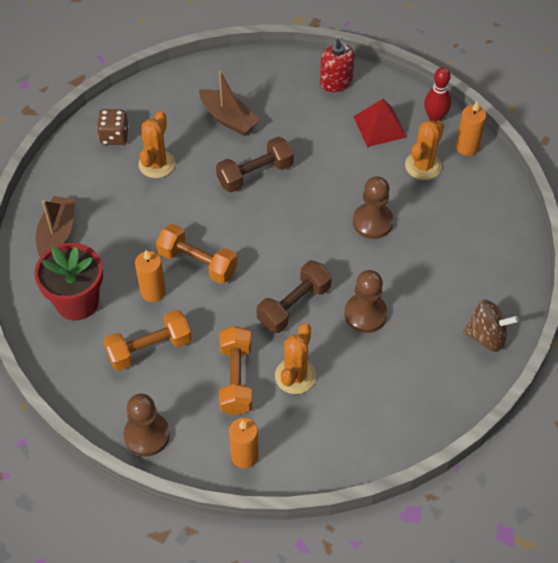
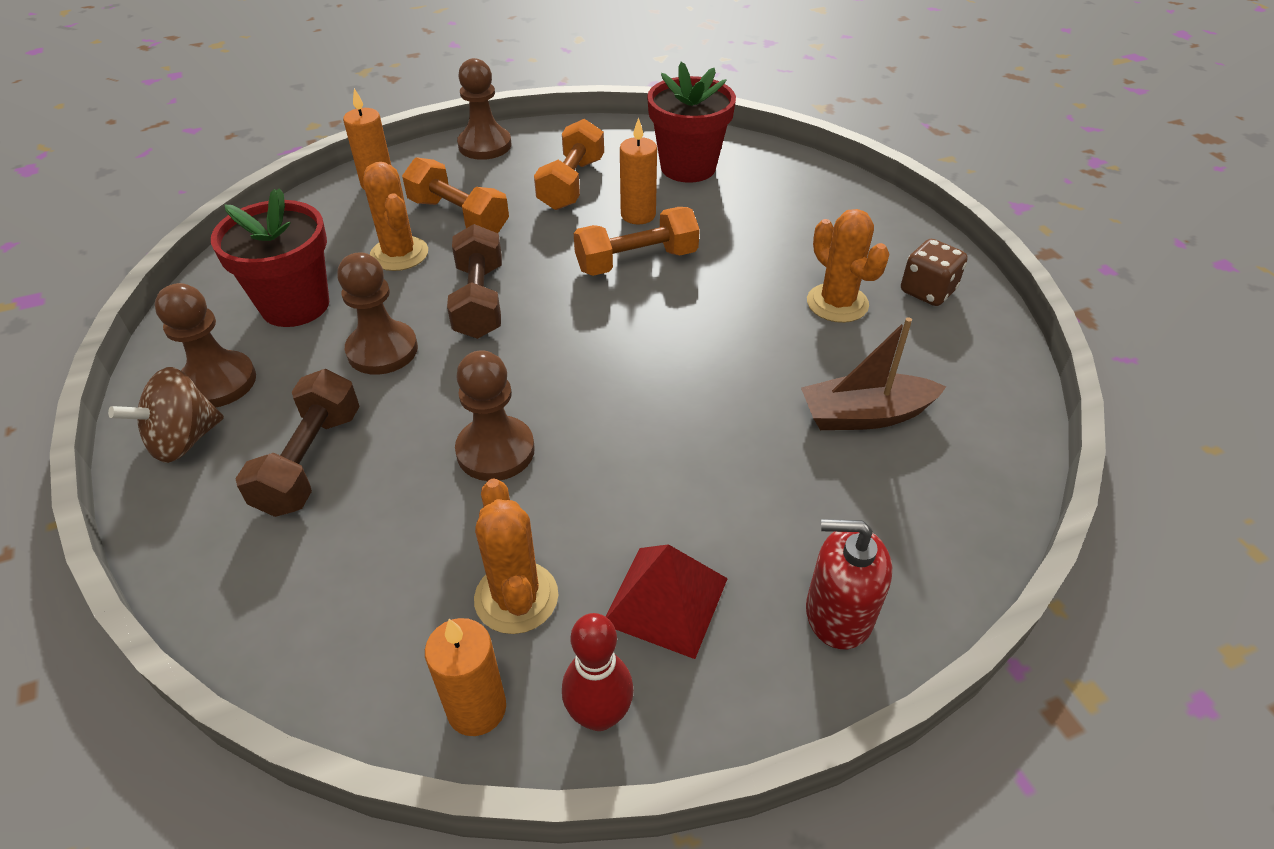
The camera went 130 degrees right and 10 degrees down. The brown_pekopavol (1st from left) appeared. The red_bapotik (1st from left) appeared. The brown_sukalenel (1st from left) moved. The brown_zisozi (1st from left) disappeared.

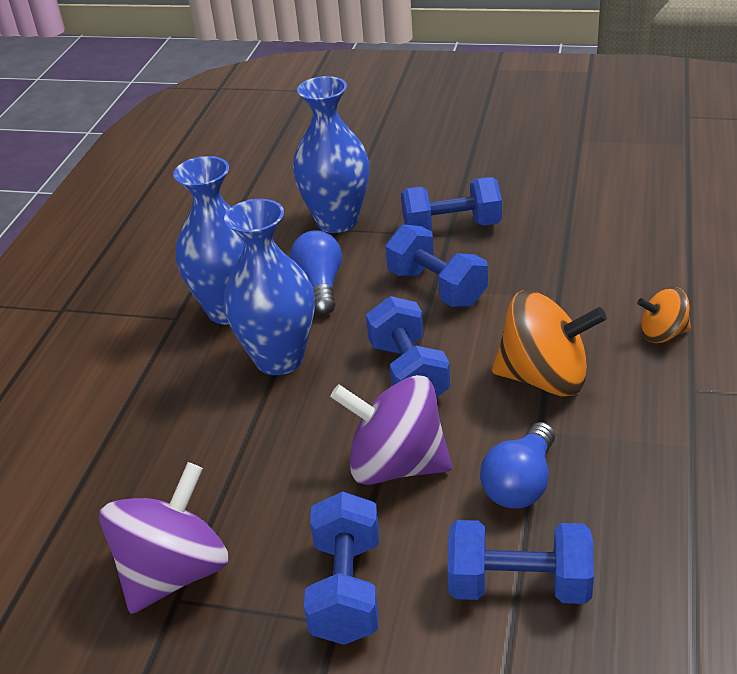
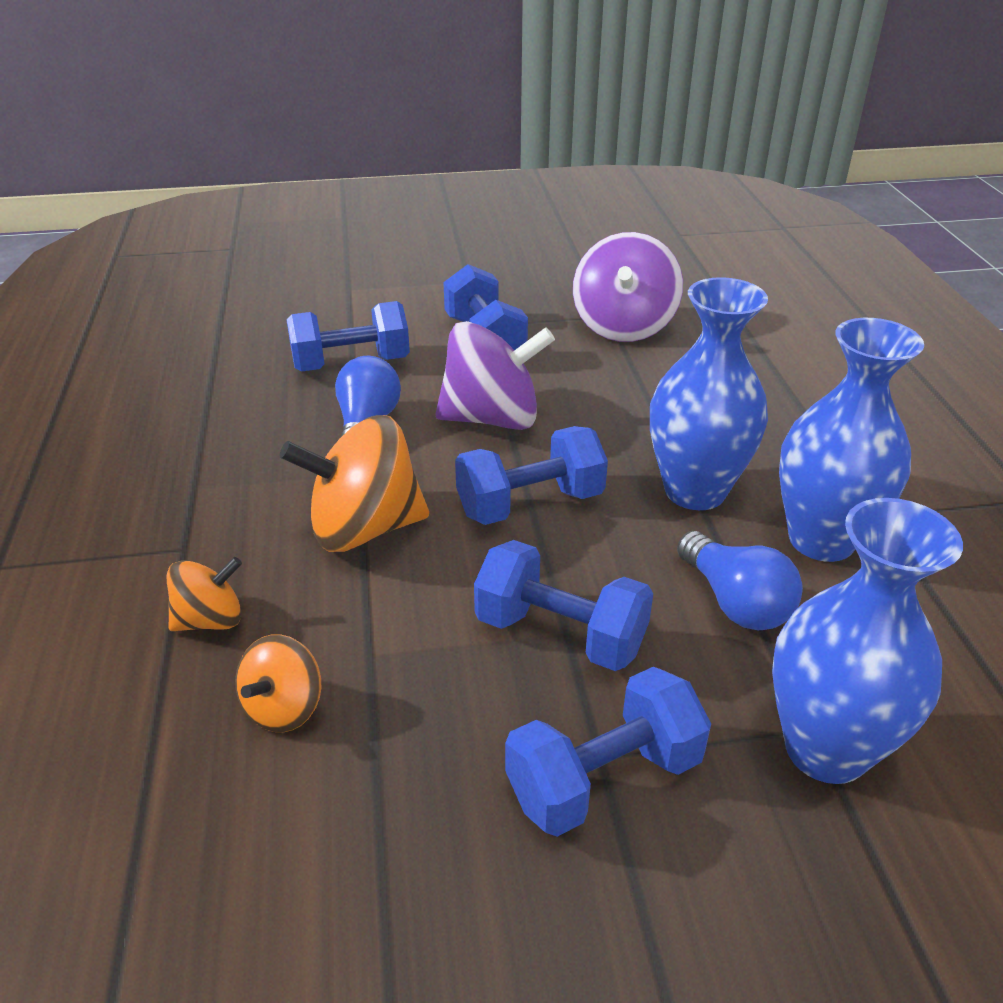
The camera went 155 degrees right and 0 degrees up. The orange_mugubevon (2nd from left) appeared. The blue_sukalenel (2nd from left in the first image) turned 75 degrees counterclockwise.

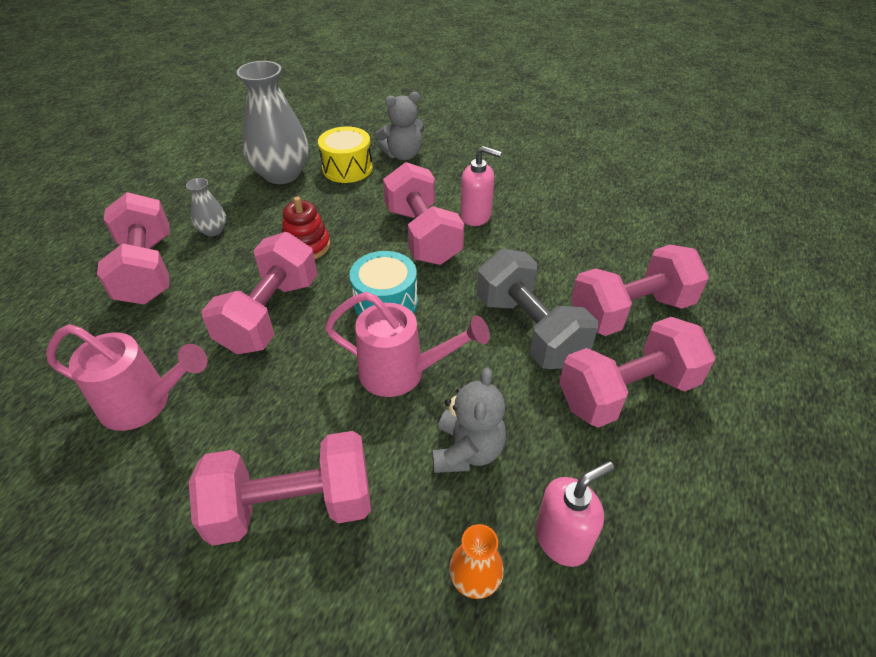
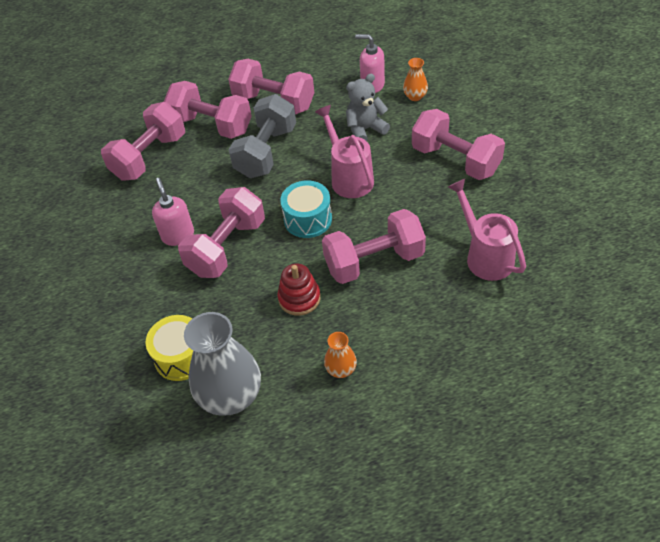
The camera went 125 degrees left and 5 degrees up. The pink_sukalenel (1st from left) moved. The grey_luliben (1st from left) became the orange_luliben (1st from left). The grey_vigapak (1st from left) disappeared.

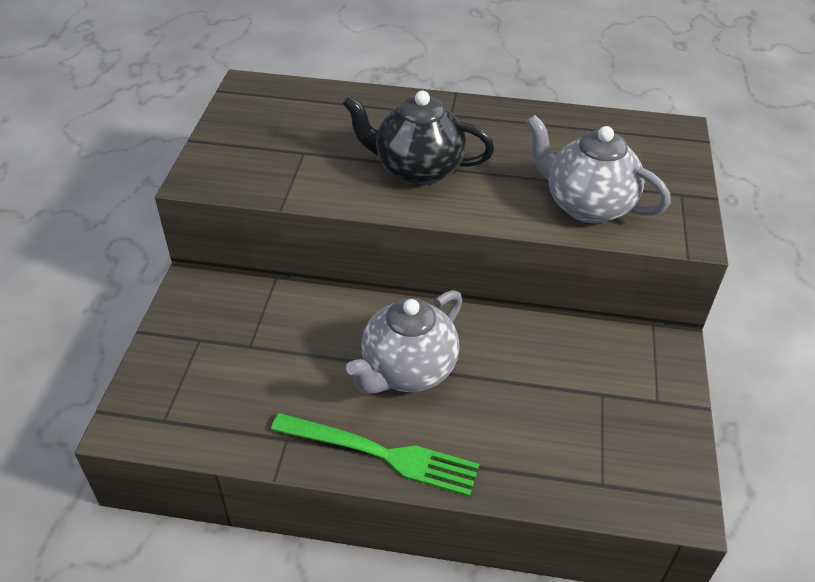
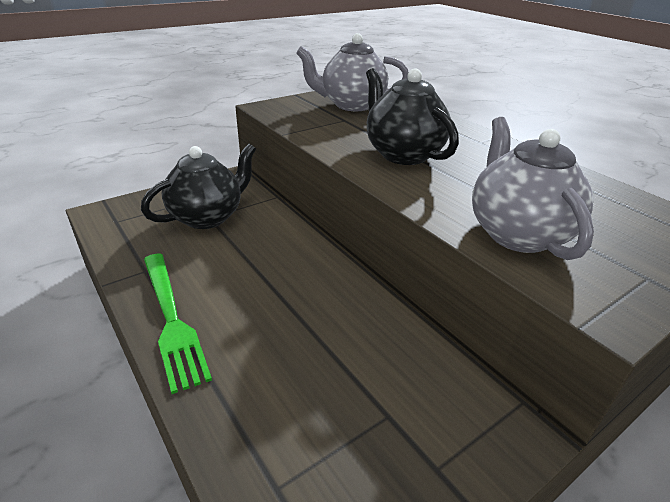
The camera went 45 degrees right and 10 degrees down. The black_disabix (1st from left) appeared. The grey_disabix (1st from left) moved.

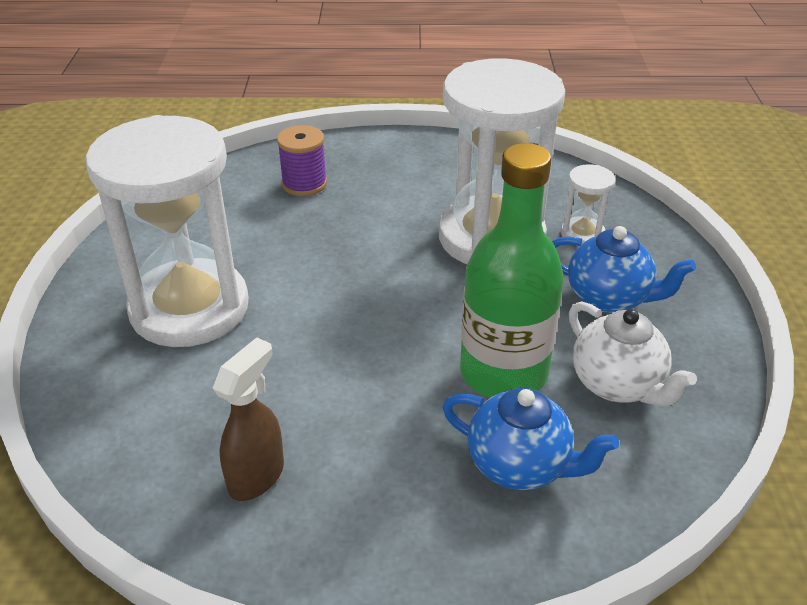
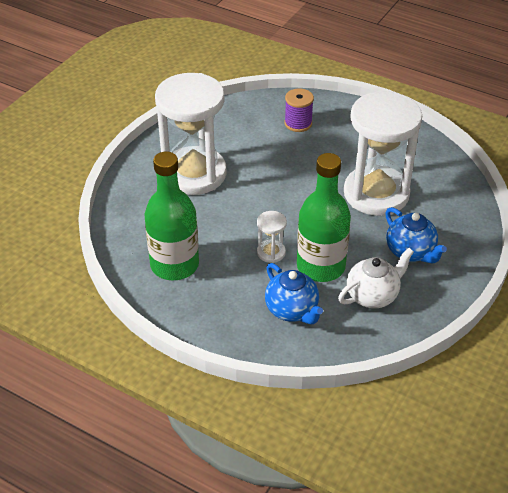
The camera went 30 degrees right and 5 degrees up. The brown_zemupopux was replaced by the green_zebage (1st from left). The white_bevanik (3rd from left in the first image) moved. The white_disabix turned 120 degrees counterclockwise.

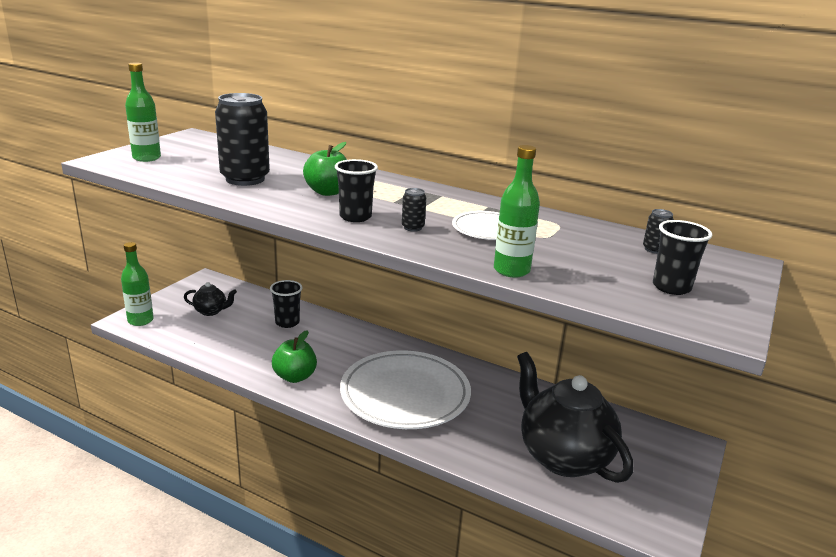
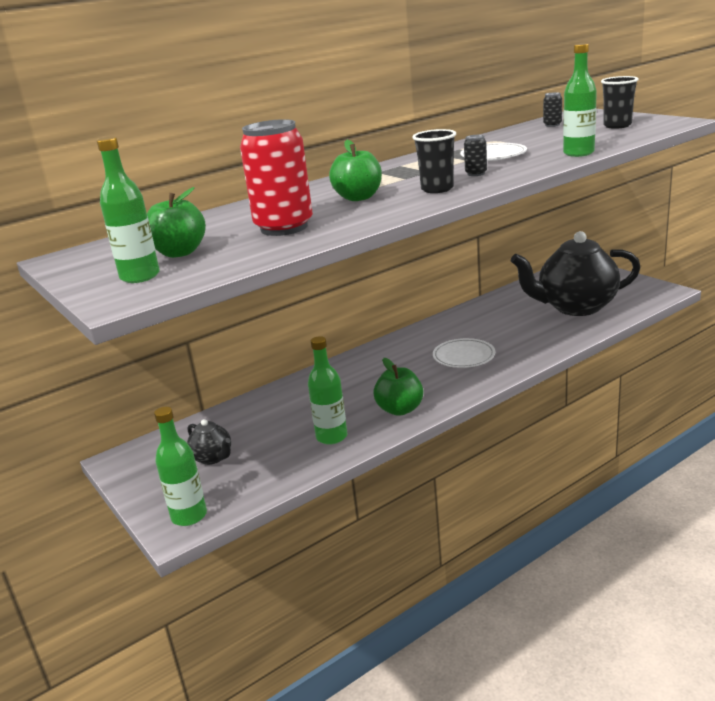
The camera went 60 degrees left and 0 degrees up. The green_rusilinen (1st from left) appeared. The black_disabix (1st from left) turned 105 degrees clockwise. The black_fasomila (1st from left) became the red_fasomila. The green_zebage (3rd from left) appeared. The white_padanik (1st from left) changed to 0.49 times the size. The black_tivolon (1st from left) disappeared.

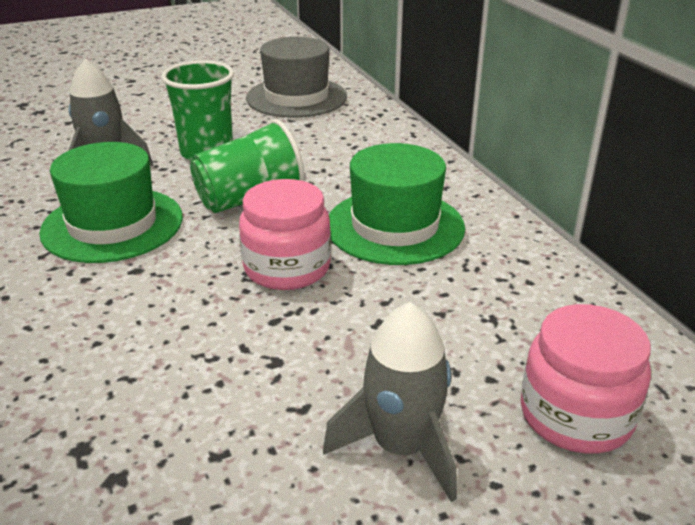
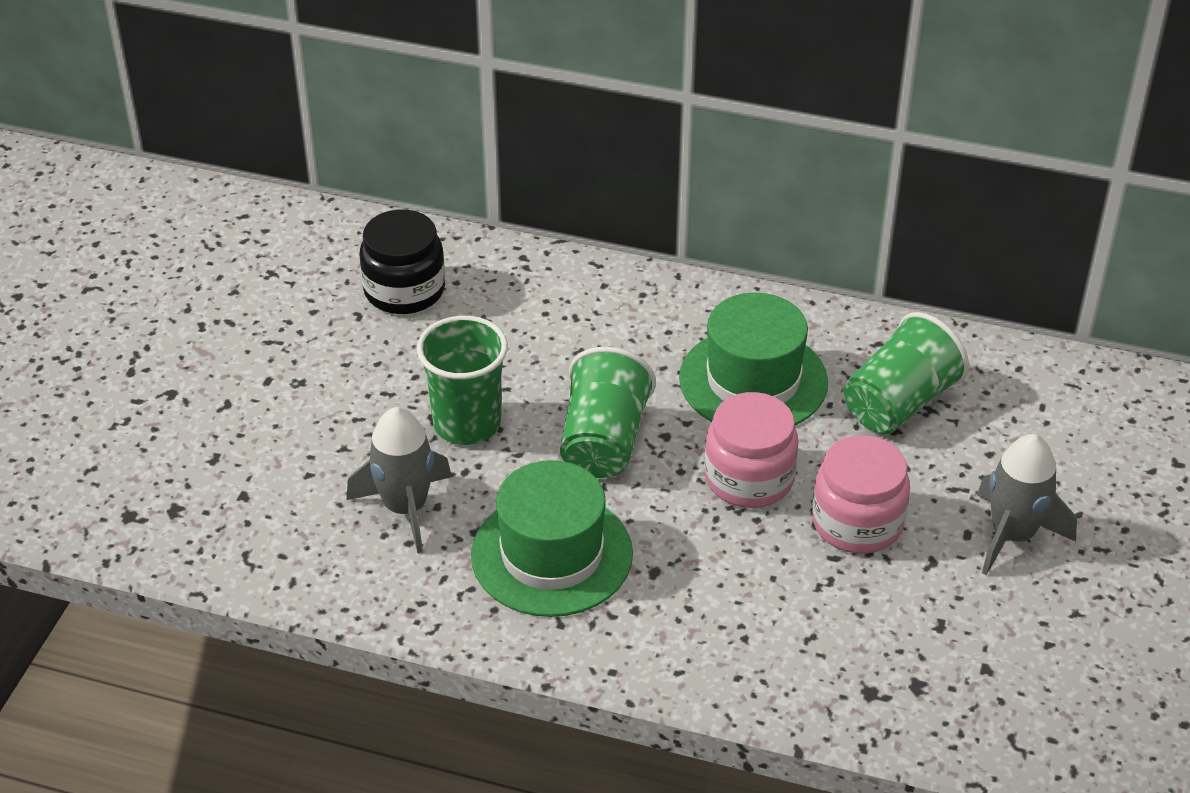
The camera went 50 degrees left and 10 degrees up. The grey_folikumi was replaced by the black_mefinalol. The pink_mefinalol (2nd from left) moved. The green_tivolon (3rd from left) appeared.

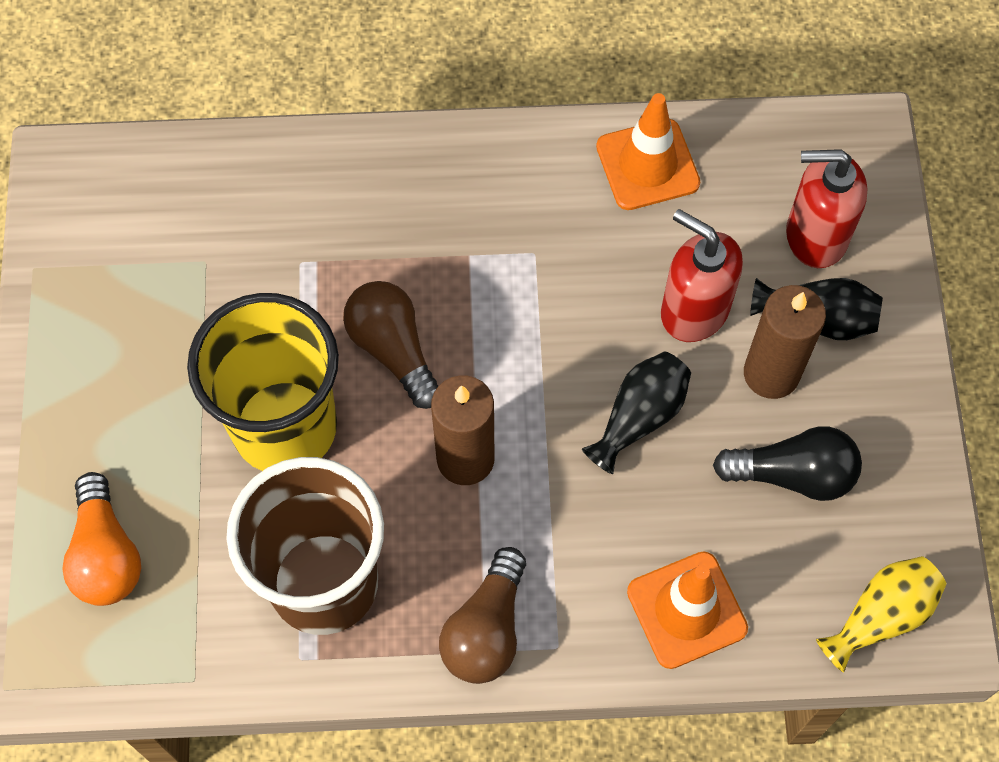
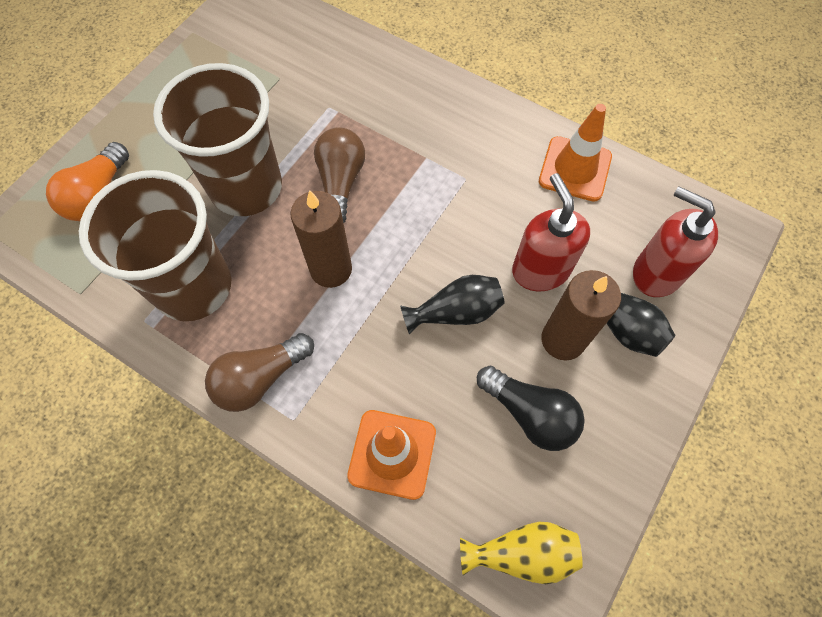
The camera went 35 degrees right and 0 degrees up. The yellow_tivolon became the brown_tivolon (2nd from left).

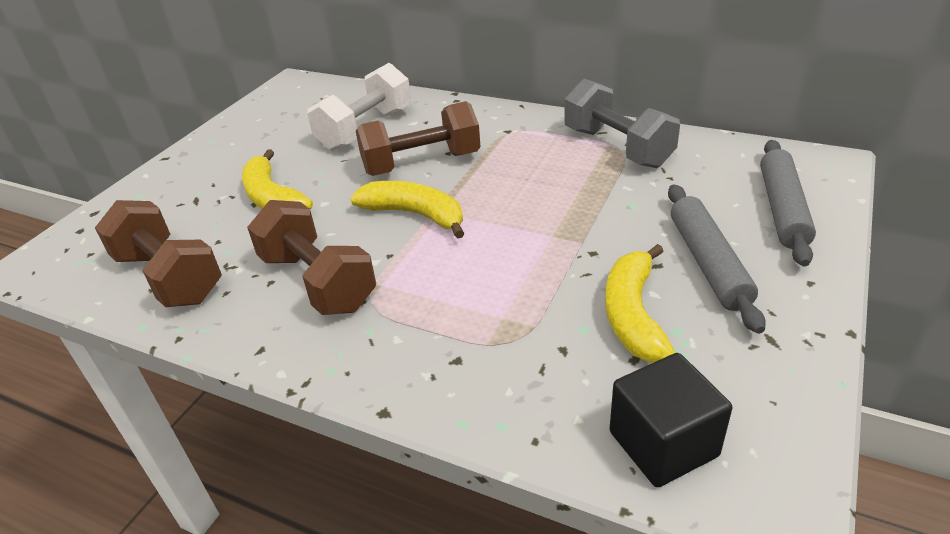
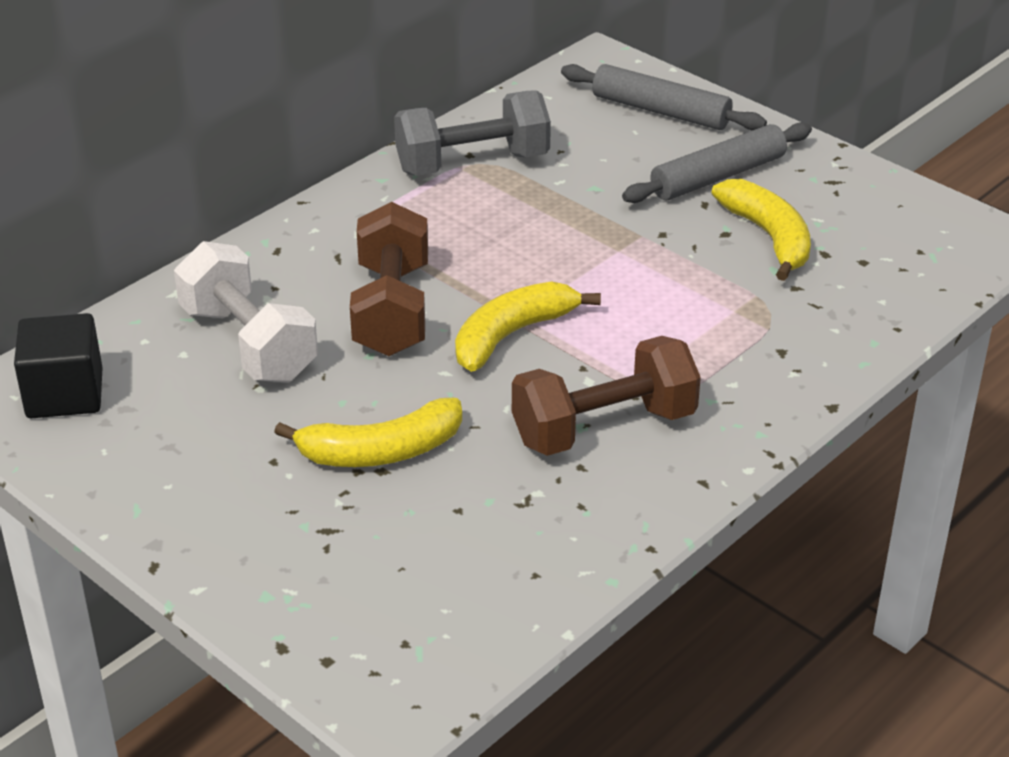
The camera went 75 degrees left and 0 degrees up. The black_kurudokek moved. The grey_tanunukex (1st from left in the first image) turned 45 degrees counterclockwise. The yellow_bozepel (3rd from left) turned 135 degrees counterclockwise. The brown_sukalenel (1st from left) disappeared.

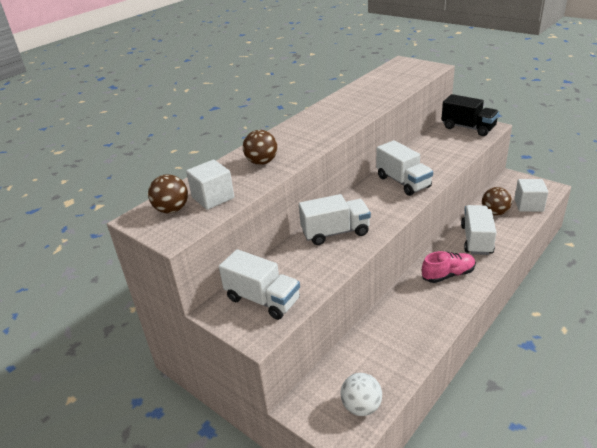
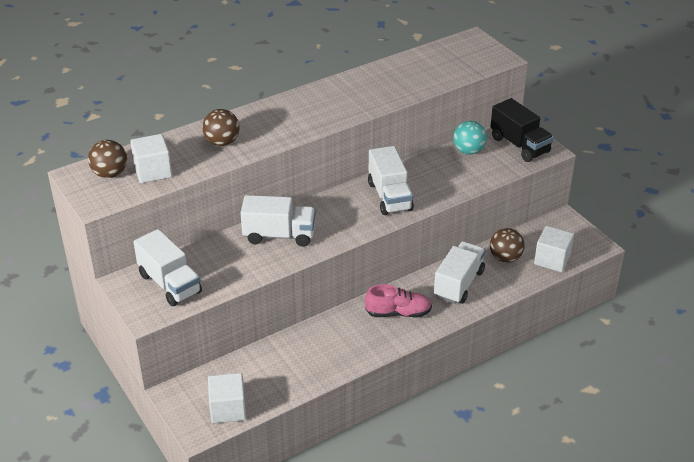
The camera went 15 degrees right and 5 degrees up. The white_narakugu was replaced by the white_kurudokek (2nd from left). The turquoise_narakugu appeared.

